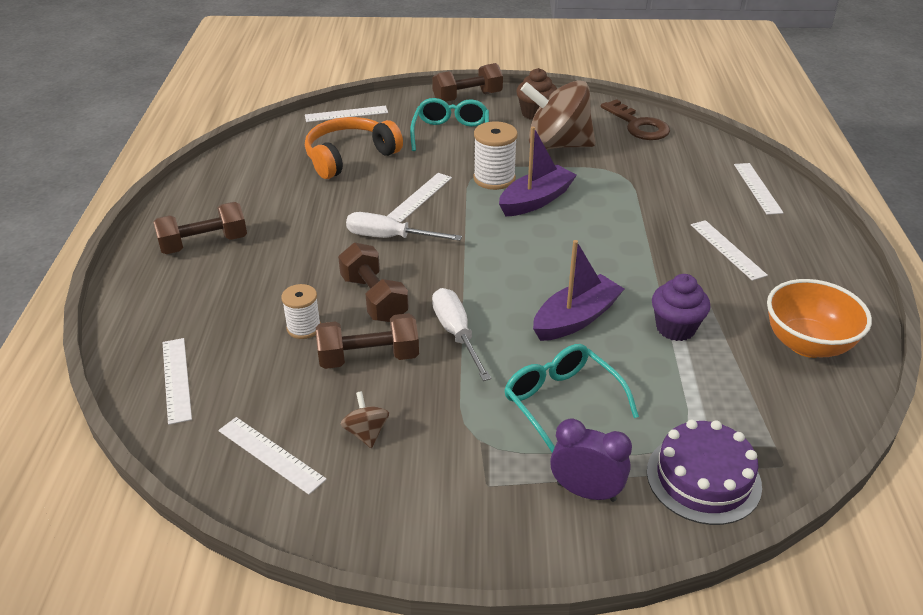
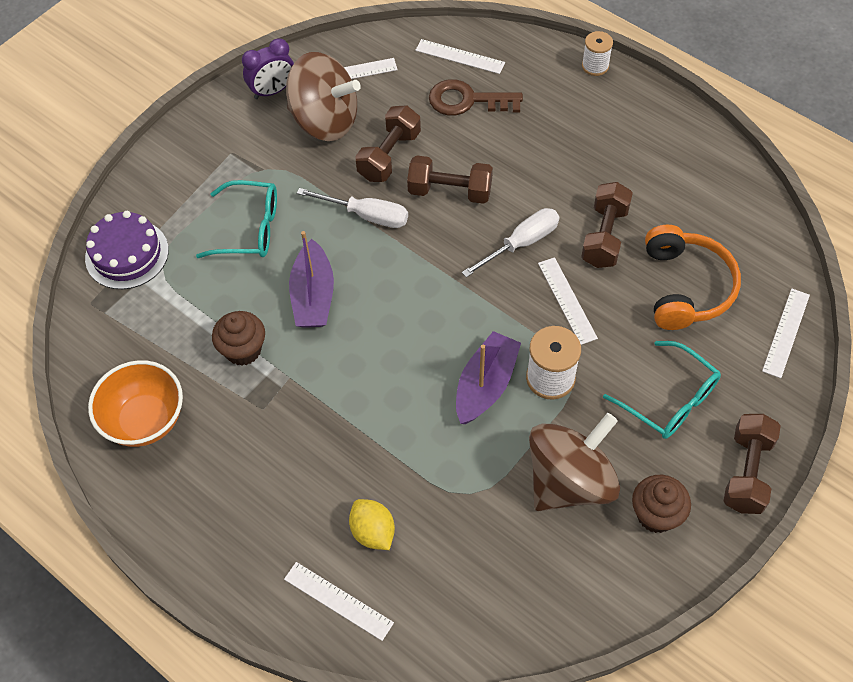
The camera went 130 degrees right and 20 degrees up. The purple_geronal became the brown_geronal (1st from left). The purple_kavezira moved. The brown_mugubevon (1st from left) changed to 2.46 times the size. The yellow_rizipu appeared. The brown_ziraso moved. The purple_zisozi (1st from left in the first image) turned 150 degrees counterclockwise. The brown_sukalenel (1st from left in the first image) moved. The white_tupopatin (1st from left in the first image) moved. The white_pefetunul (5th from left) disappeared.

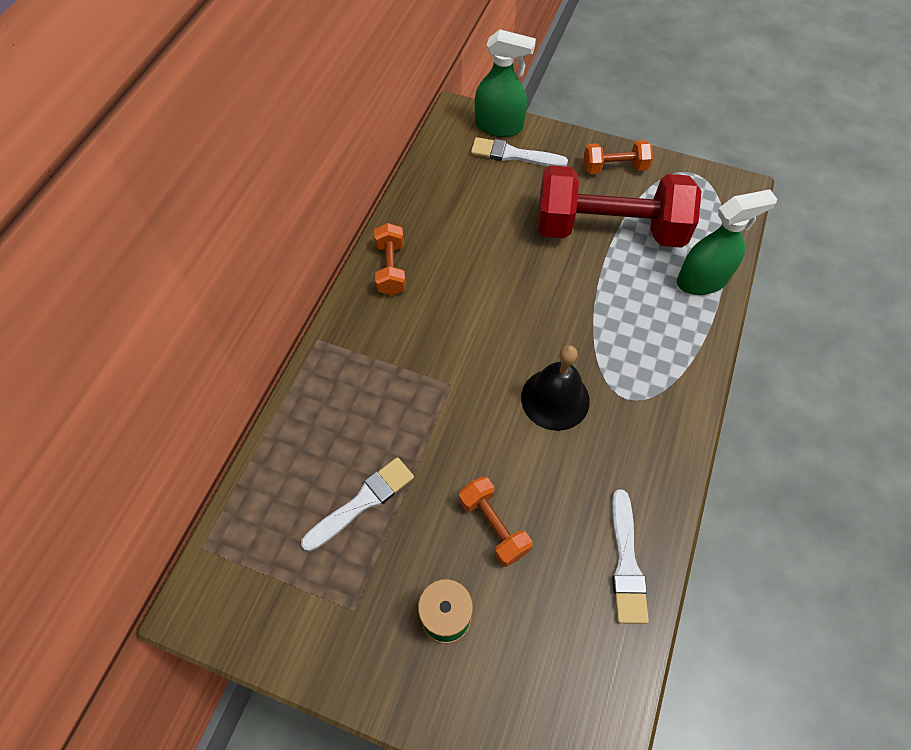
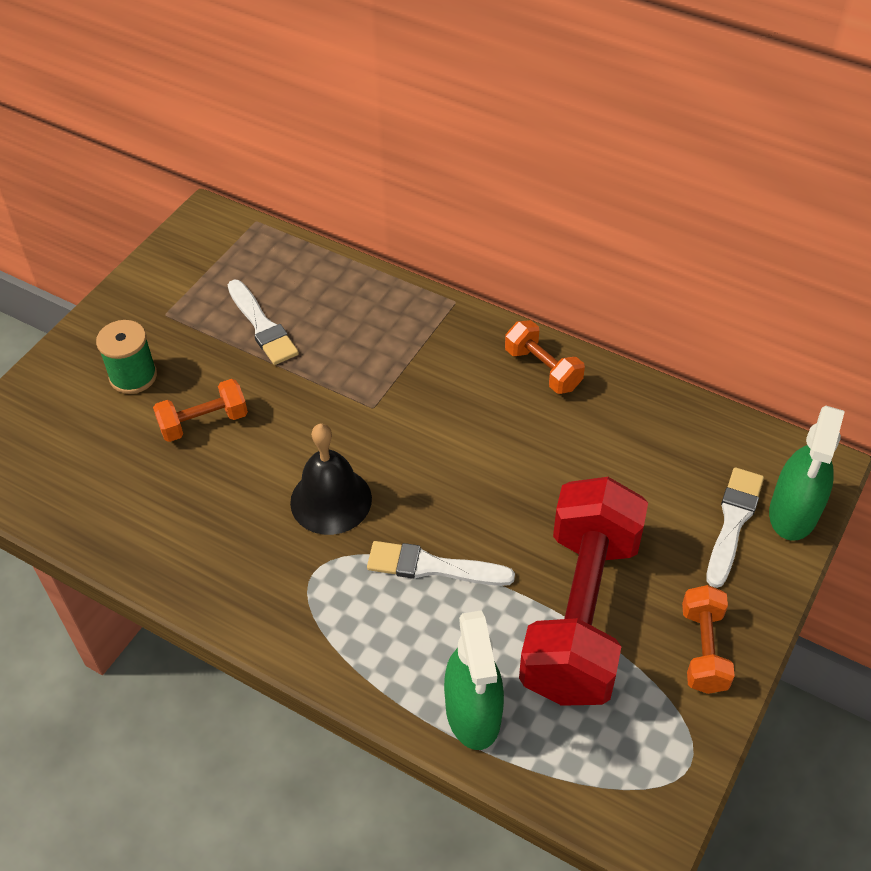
The camera went 100 degrees right and 10 degrees down. The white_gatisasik (3rd from left in the first image) moved. The orange_sukalenel (1st from left in the first image) turned 45 degrees clockwise.

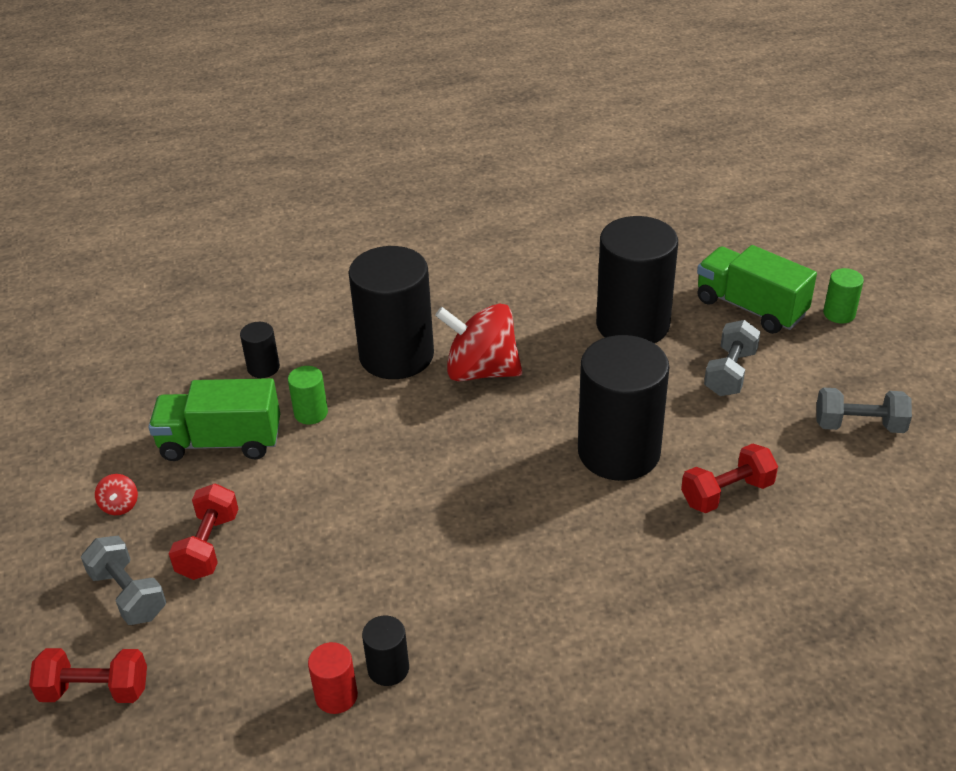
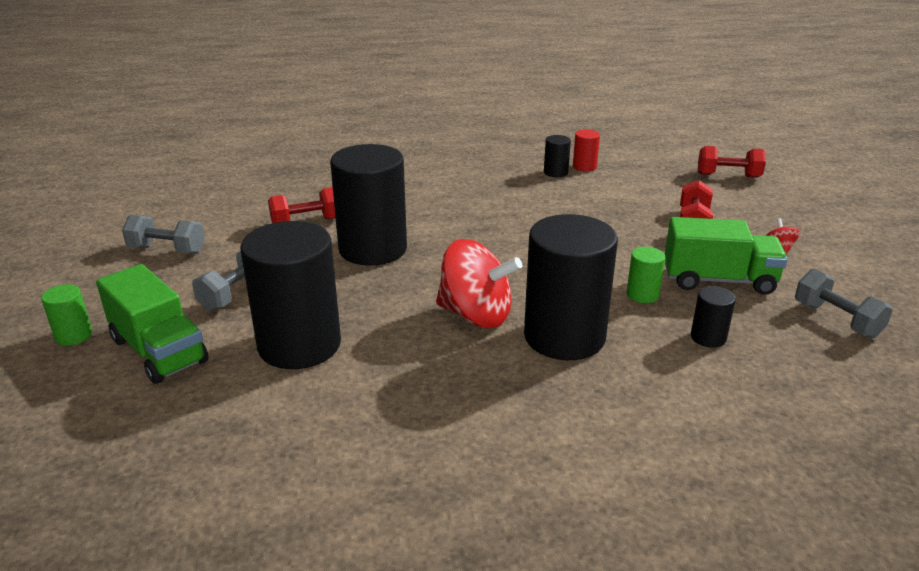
The camera went 175 degrees left and 10 degrees down. The grey_sukalenel (1st from left in the first image) moved.

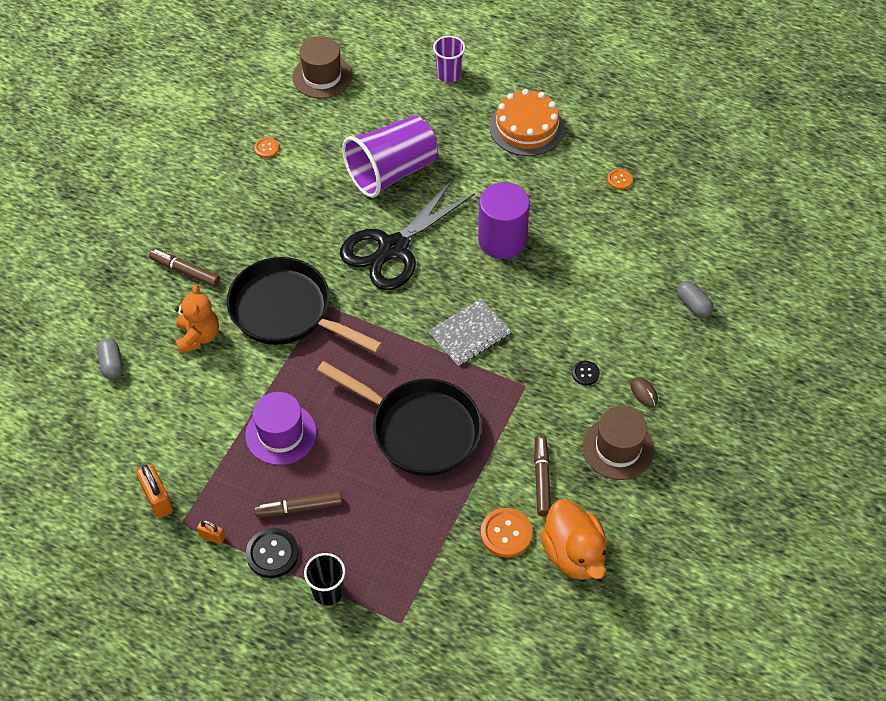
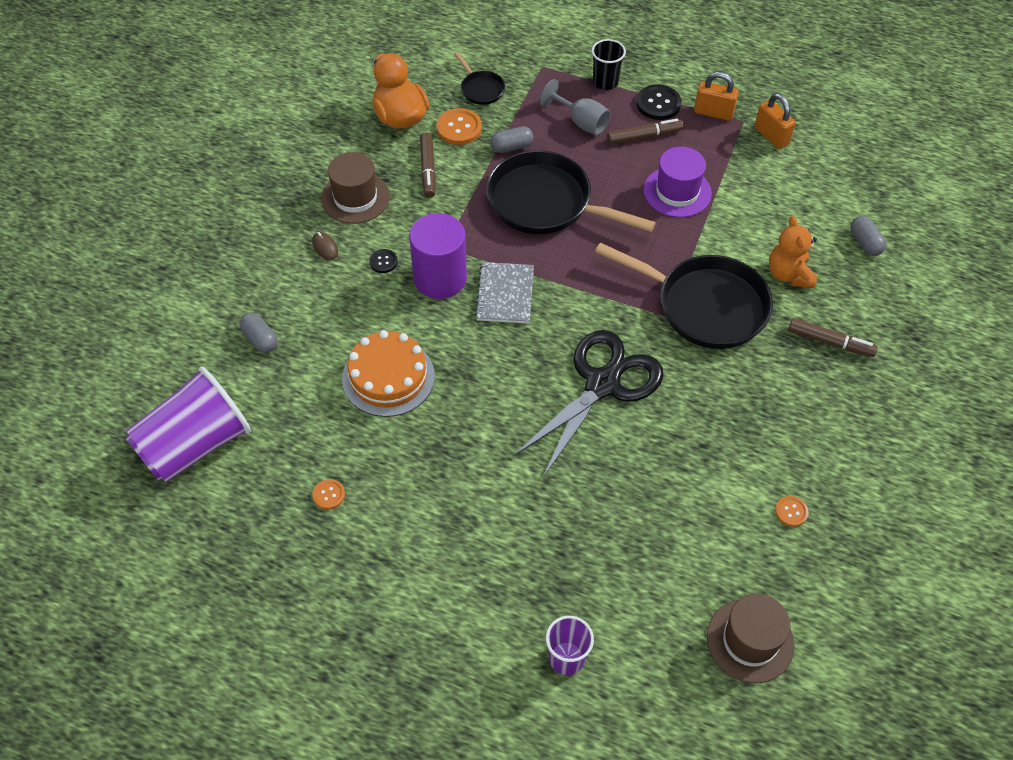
The camera went 175 degrees right and 0 degrees up. The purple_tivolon (1st from left) moved. The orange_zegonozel moved. The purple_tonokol moved. The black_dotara (1st from left) appeared. The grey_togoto turned 45 degrees counterclockwise. The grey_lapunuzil (2nd from left) appeared. The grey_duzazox appeared. The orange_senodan (2nd from left in the first image) changed to 1.77 times the size.

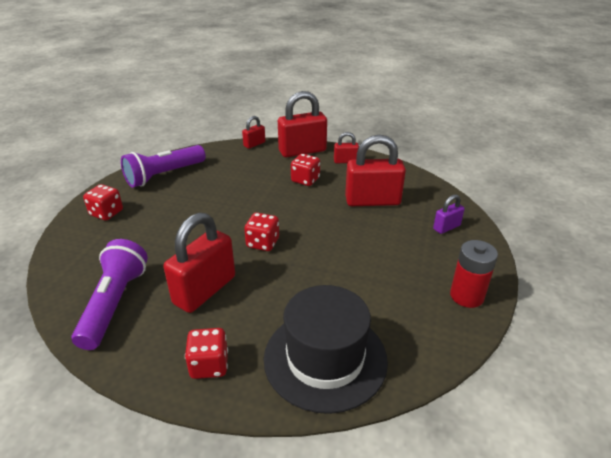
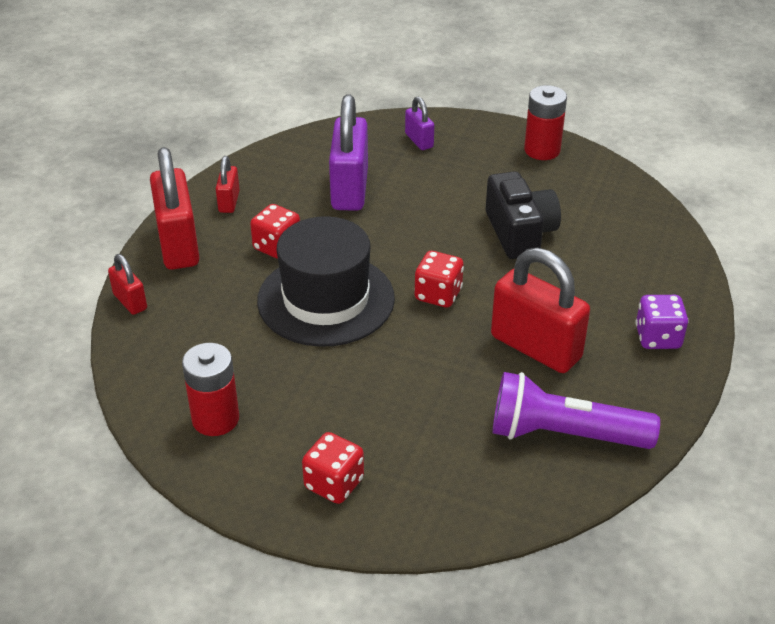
The camera went 85 degrees left and 5 degrees up. The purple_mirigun (2nd from left) was replaced by the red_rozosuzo (1st from left). The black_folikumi moved. The red_senodan (5th from left) became the purple_senodan (1st from left). The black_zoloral appeared. The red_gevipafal (2nd from left) became the purple_gevipafal.

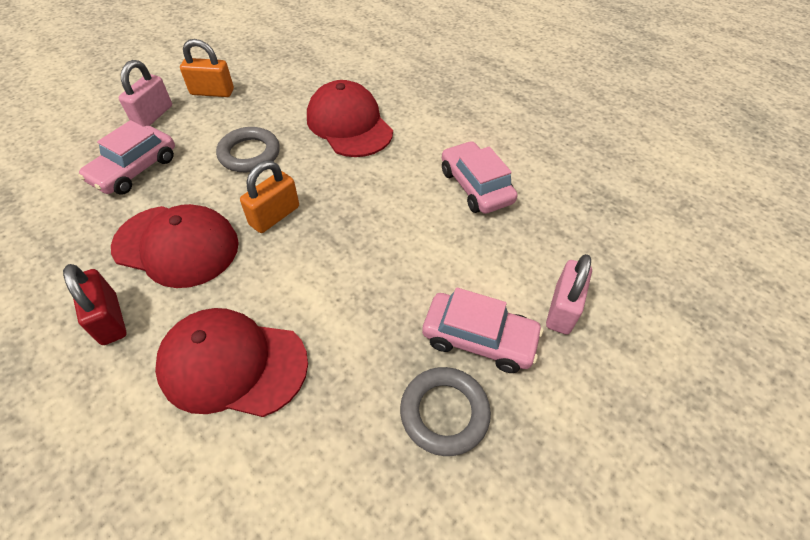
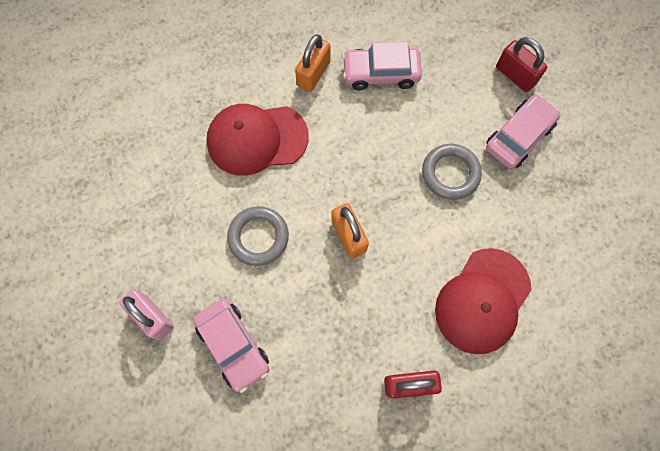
The camera went 65 degrees left and 20 degrees up. The orange_senodan (1st from left) moved. The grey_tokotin (2nd from left) moved. The pink_senodan (2nd from left) became the red_senodan (2nd from left). The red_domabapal (1st from left) disappeared.

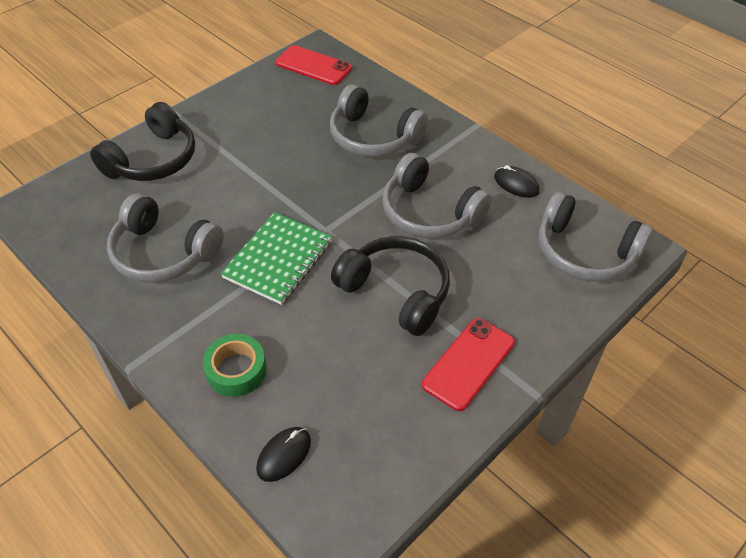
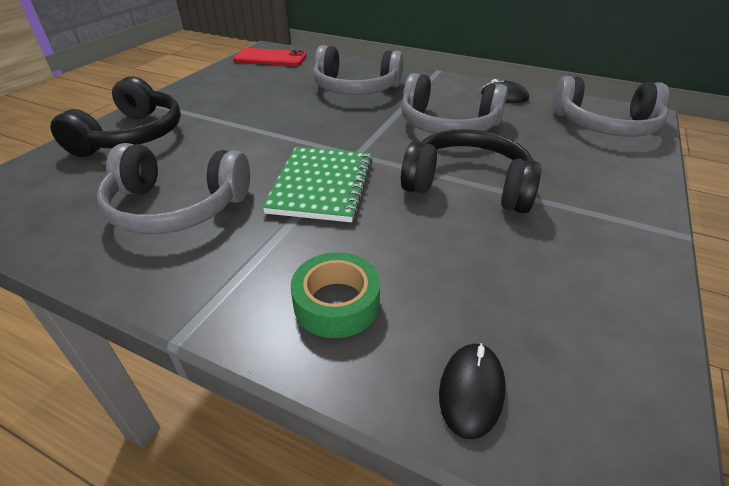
The camera went 20 degrees left and 10 degrees down. The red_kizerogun (2nd from left) disappeared.

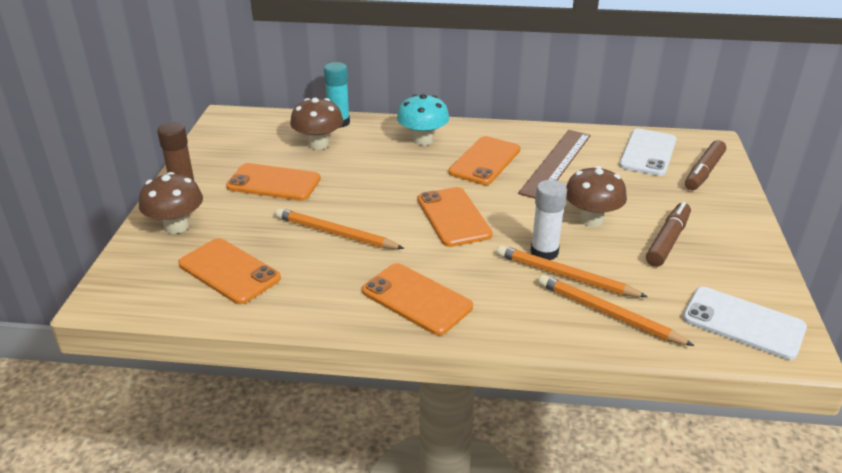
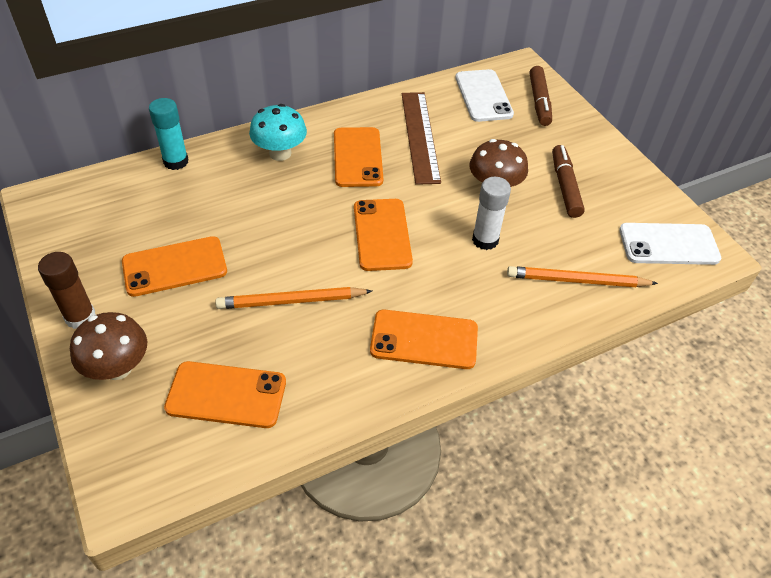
The camera went 35 degrees left and 15 degrees up. The orange_kizerogun (4th from left) turned 45 degrees clockwise. The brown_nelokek (2nd from left) disappeared. The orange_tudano (2nd from left) disappeared.

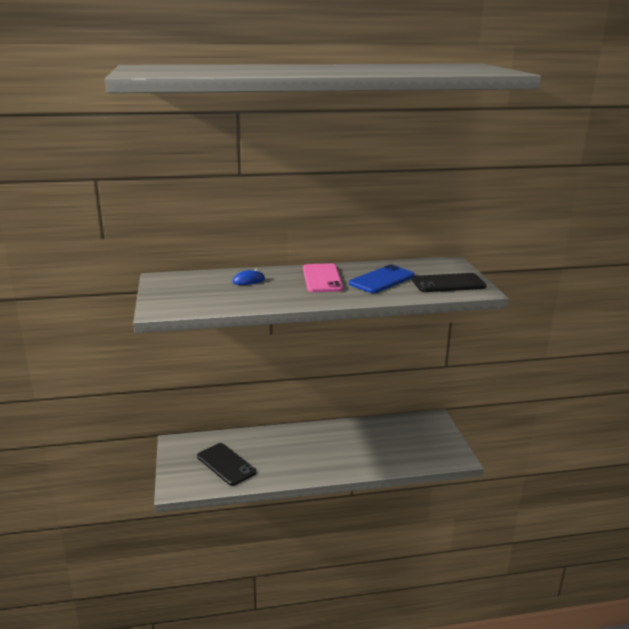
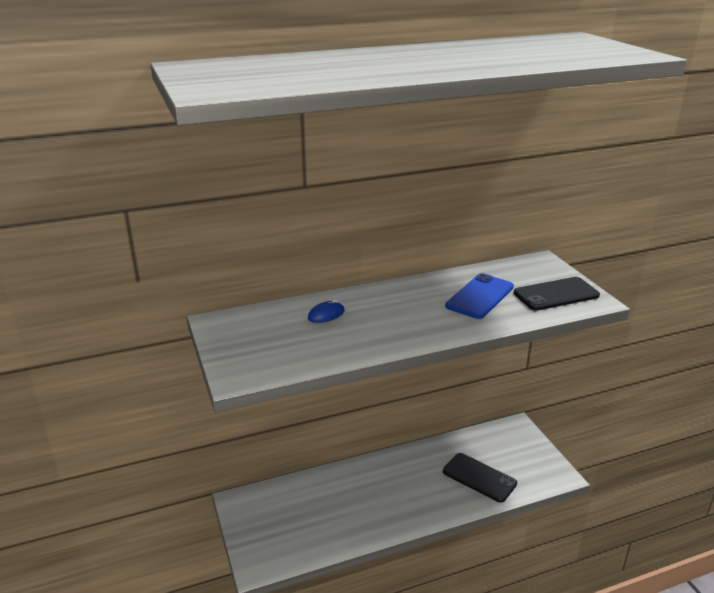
The camera went 10 degrees left and 5 degrees up. The black_kizerogun (1st from left) moved. The pink_kizerogun disappeared.

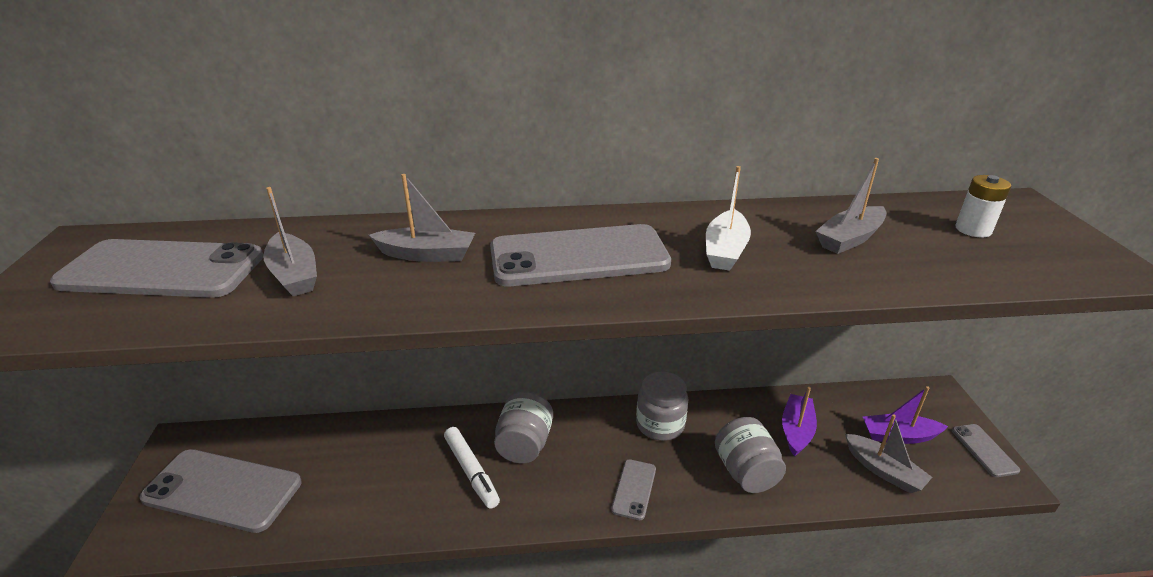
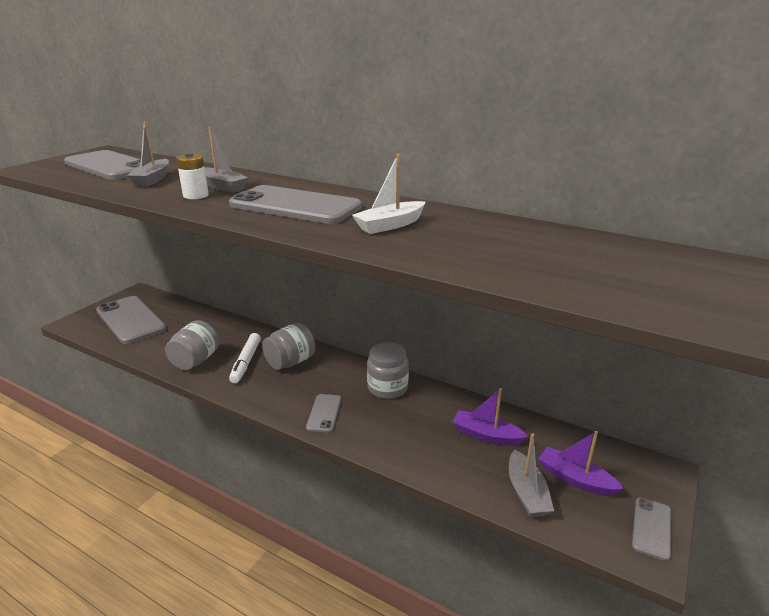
The camera went 35 degrees right and 5 degrees down. The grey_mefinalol (3rd from left in the first image) moved. The white_rozosuzo moved. The grey_kizerogun (4th from left) turned 45 degrees counterclockwise. The purple_zisozi (1st from left) turned 120 degrees counterclockwise. The grey_zisozi (3rd from left) disappeared.

